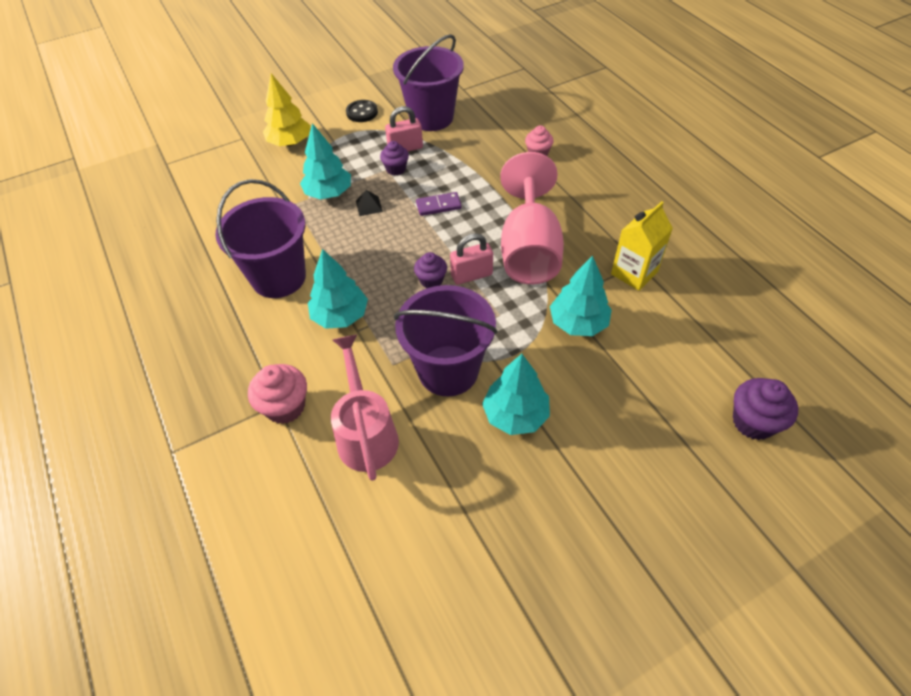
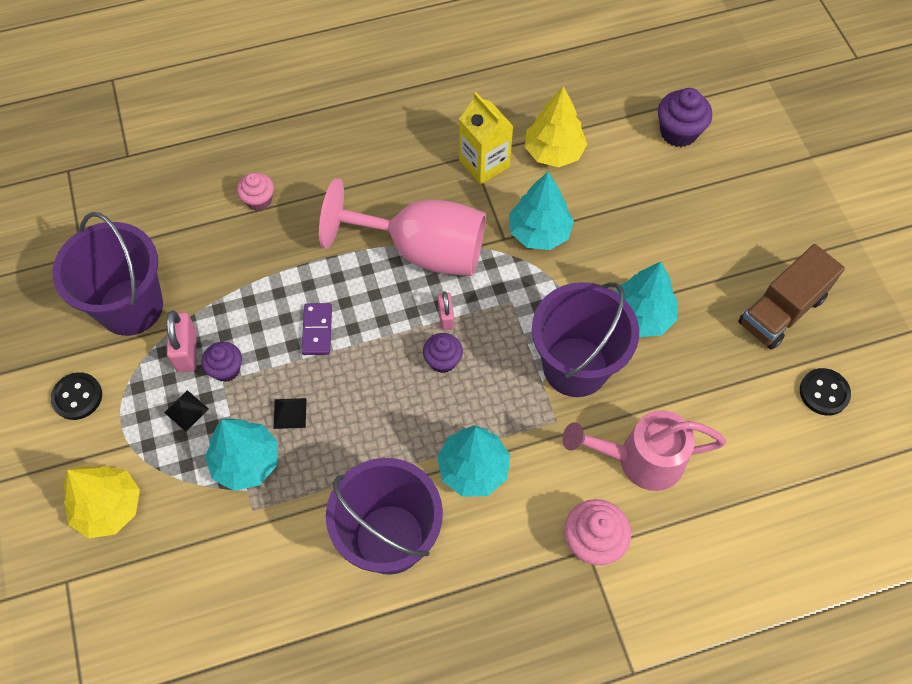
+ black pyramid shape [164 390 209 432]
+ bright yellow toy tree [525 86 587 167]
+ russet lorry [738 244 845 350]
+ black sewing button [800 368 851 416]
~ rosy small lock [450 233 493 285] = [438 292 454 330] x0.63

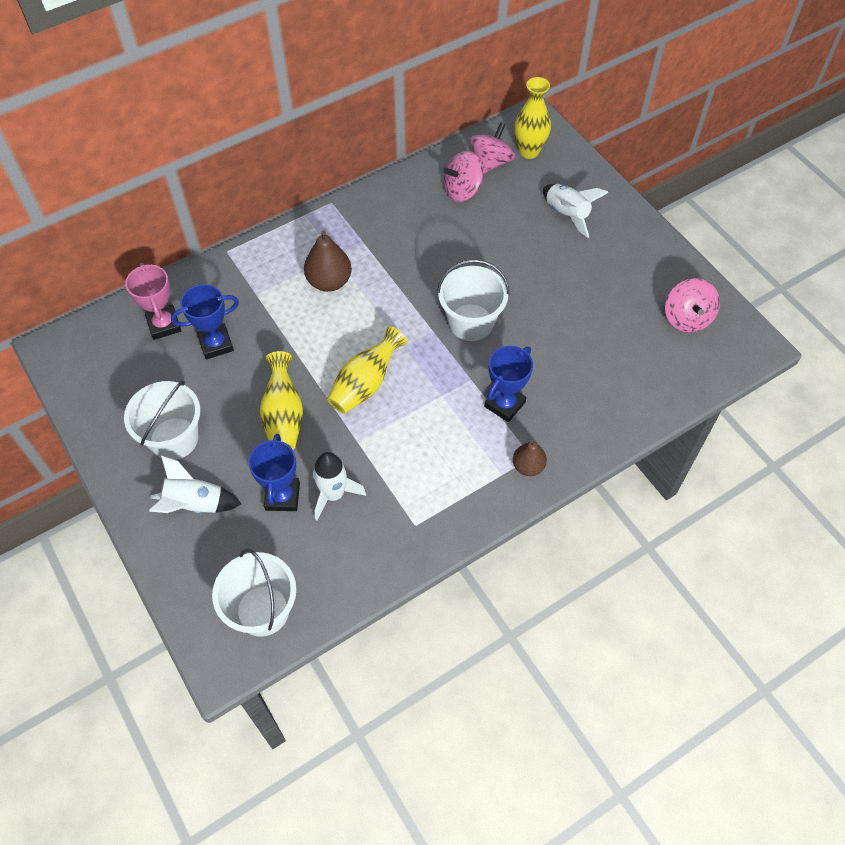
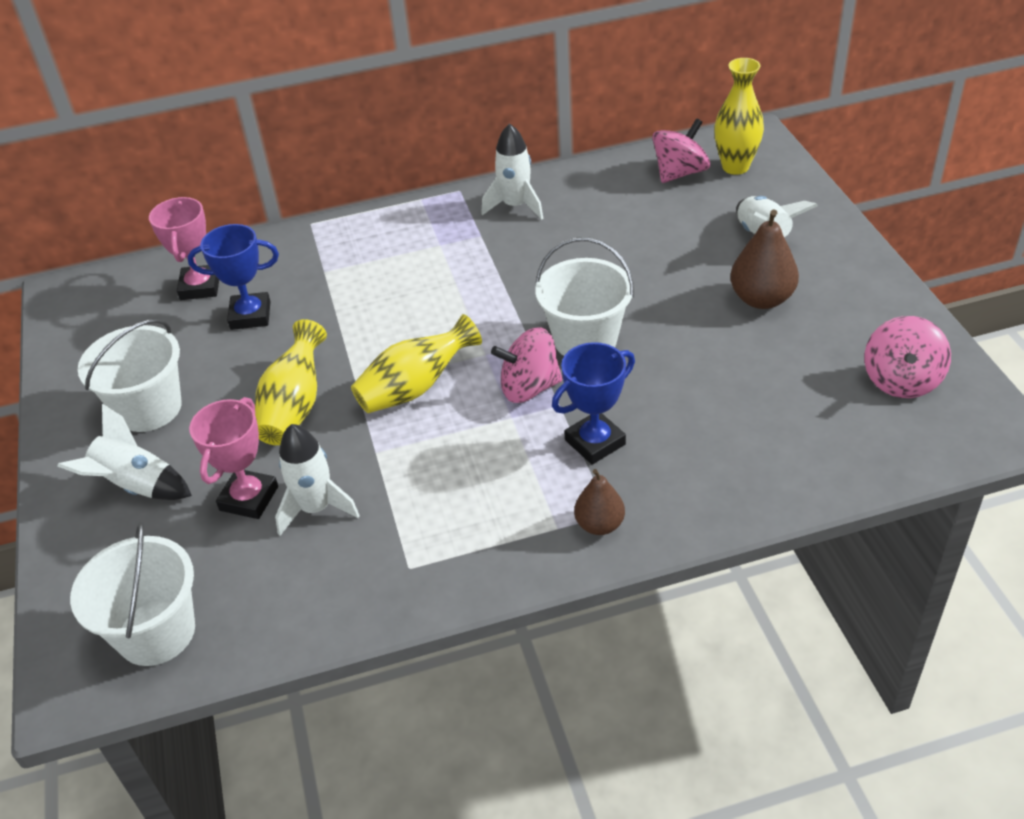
+ snow-white rocket [481 123 543 220]
~ russet toy pear [304 230 352 292] to [730 210 799 309]
~ rosy spinning top [443 151 483 202] to [491 327 562 403]
~ blue prize cup [248 434 300 511] to rosy prize cup [189 397 278 519]

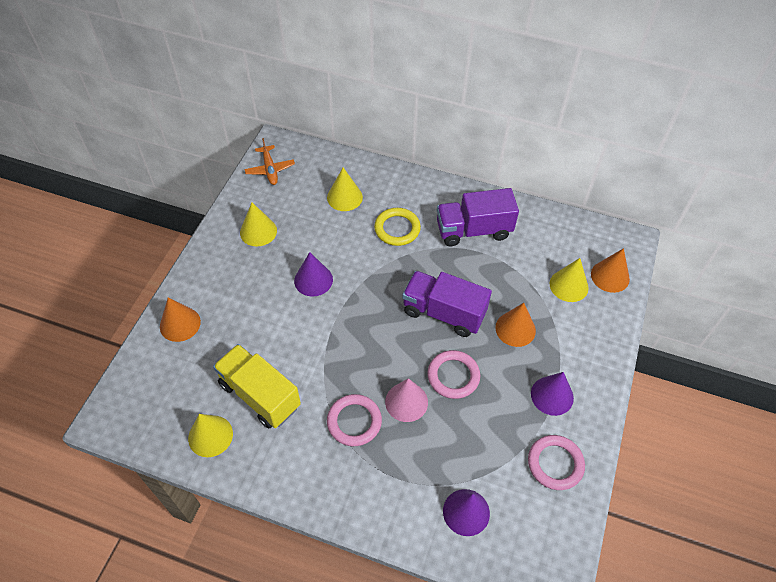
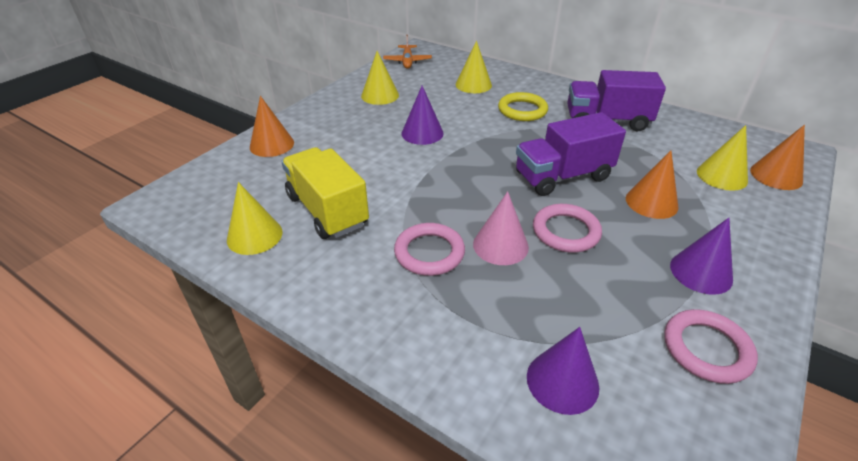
~ purple lorry [402 271 492 337] = [516 112 626 196] 60 degrees counterclockwise

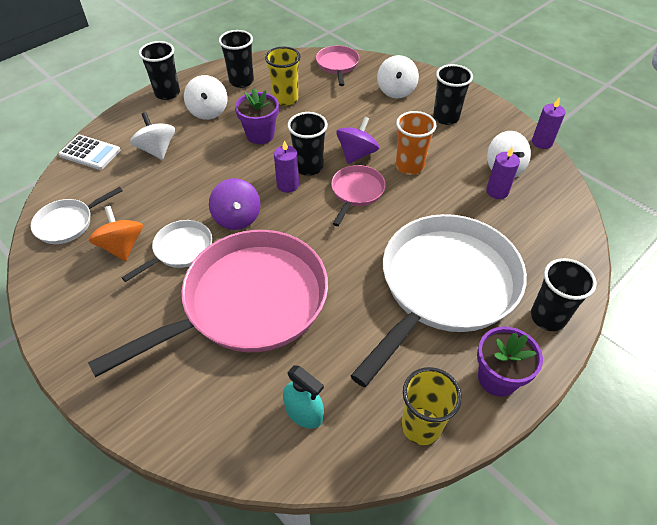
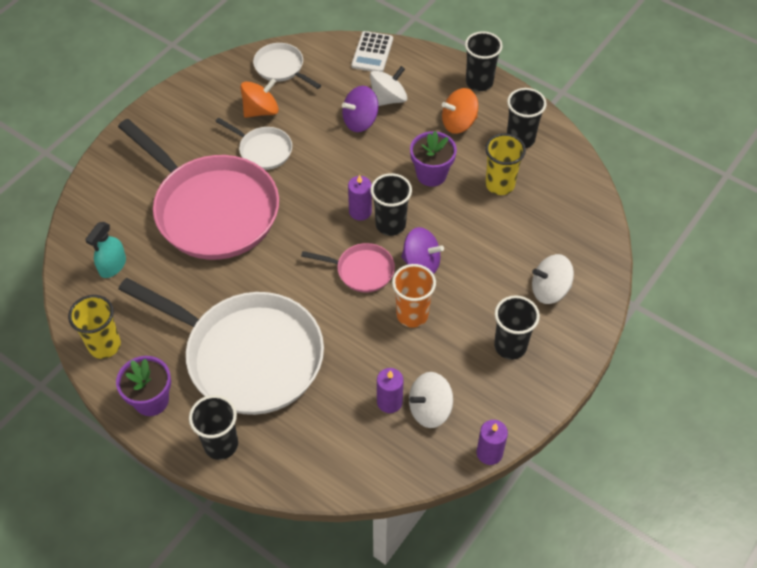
- rosy pan [316 45 359 86]
~ purple spinning top [209 178 261 230] to [342 86 378 132]
~ snow-white spinning top [184 75 227 120] to orange-coloured spinning top [442 88 478 134]

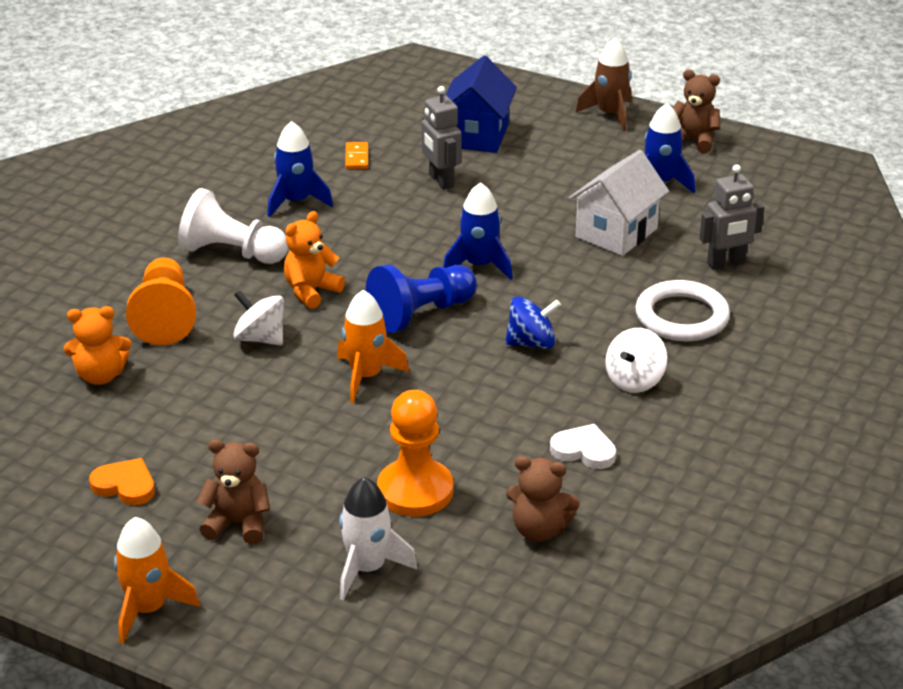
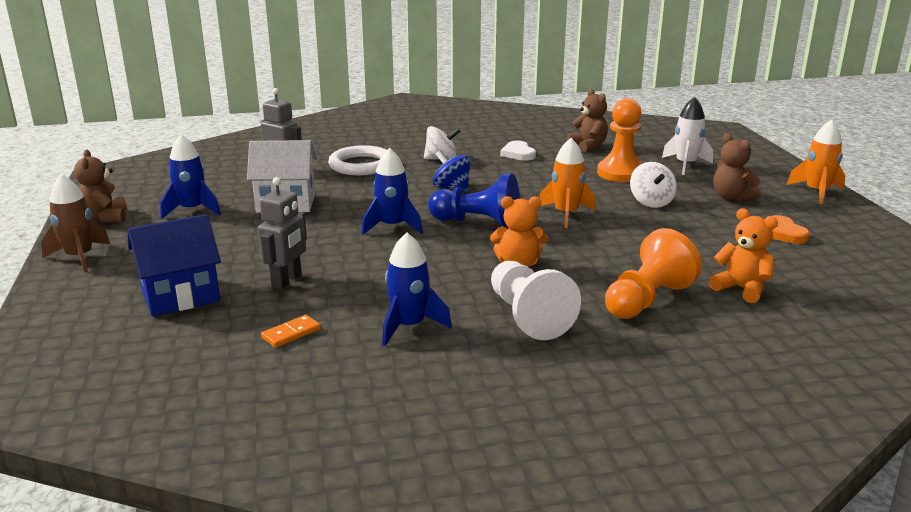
~ snow-white spinning top [233 290 284 345] to [630 162 677 208]

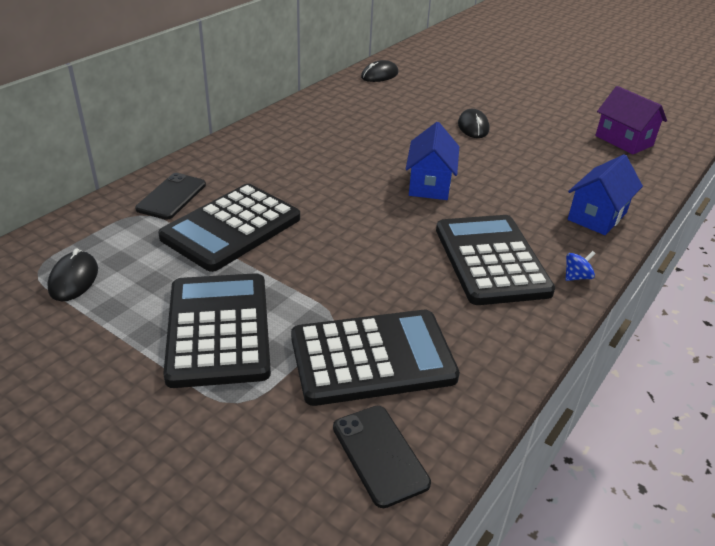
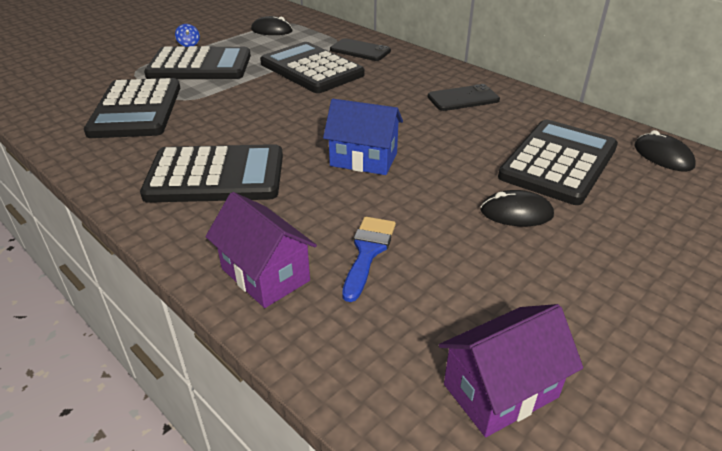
+ blue paint brush [342 217 396 302]
+ black adding machine [498 120 618 205]
~ black phone [333 406 431 508] to [428 84 500 111]
~ blue spinning top [565 251 596 281] to [175 24 200 47]
~ blue cottage [568 154 643 235] to purple cottage [205 192 317 308]

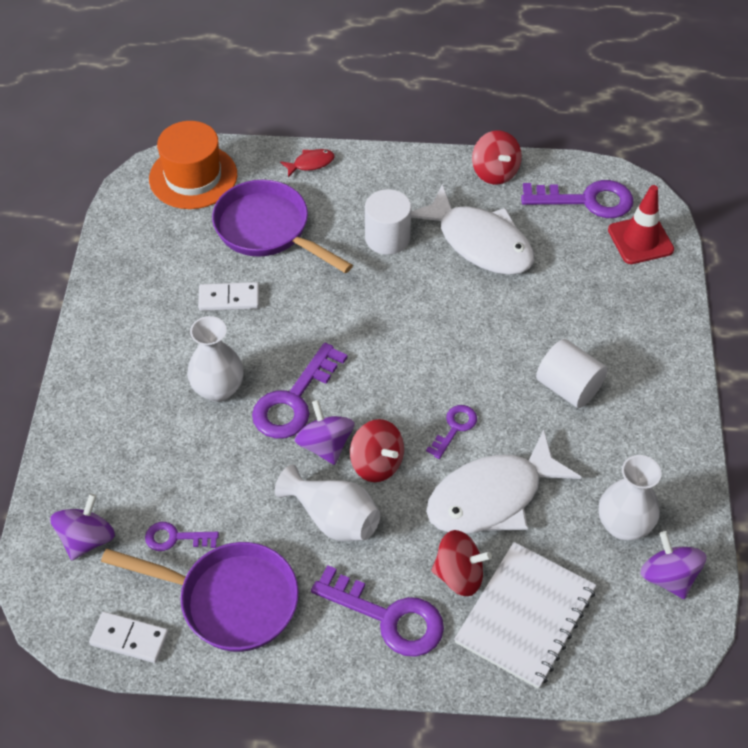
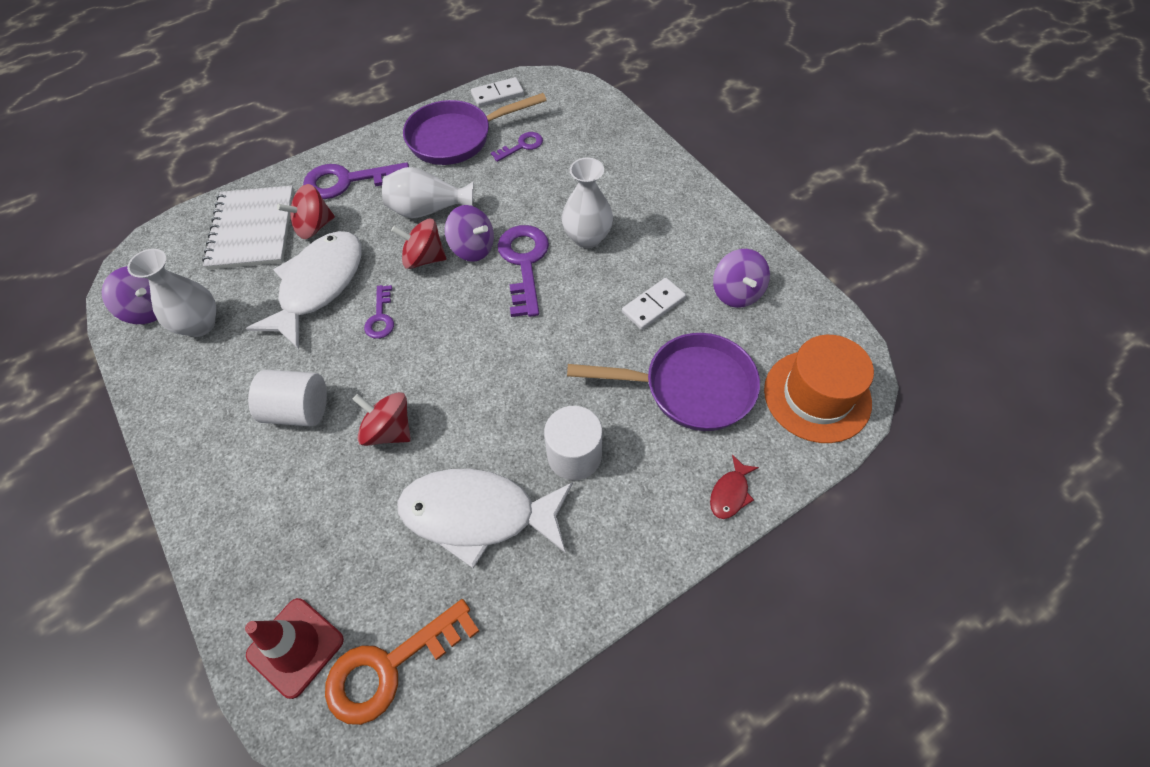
~ purple spinning top [50 494 115 560] to [713 249 770 308]
~ scarlet spinning top [472 130 522 185] to [352 392 411 446]
~ purple key [521 180 633 218] to orange-coloured key [325 599 479 725]

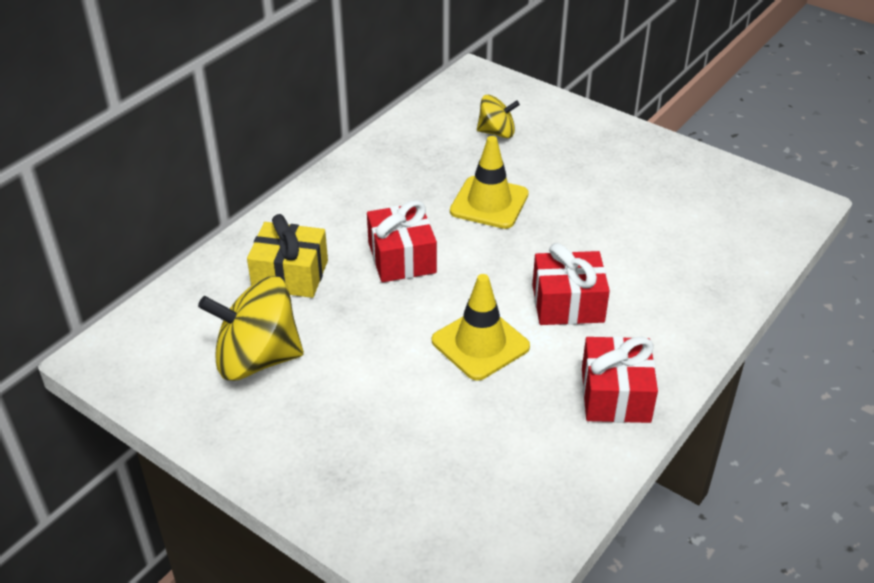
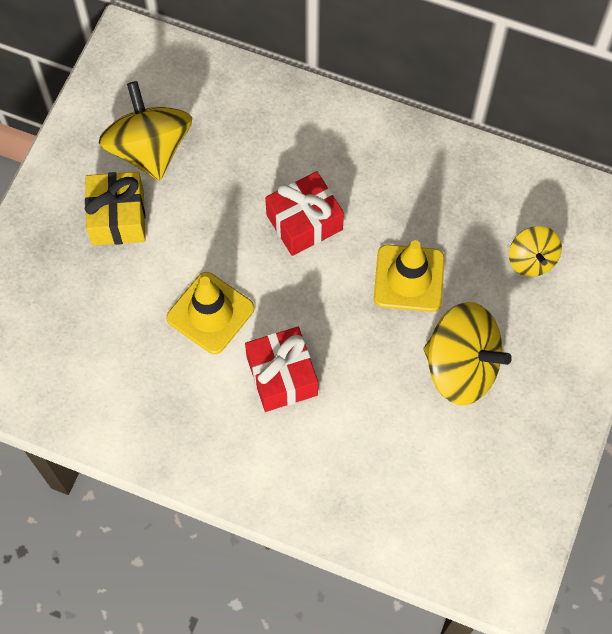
- scarlet wrapped gift [582 336 658 423]
+ bright yellow spinning top [424 302 512 405]
~ bright yellow wrapped gift [247 214 328 298] to [85 172 146 246]

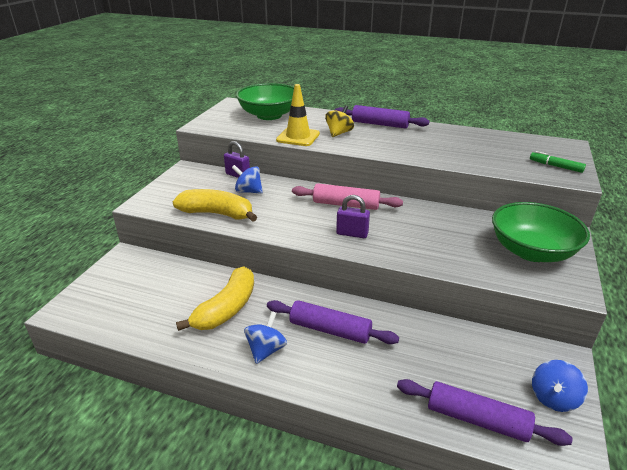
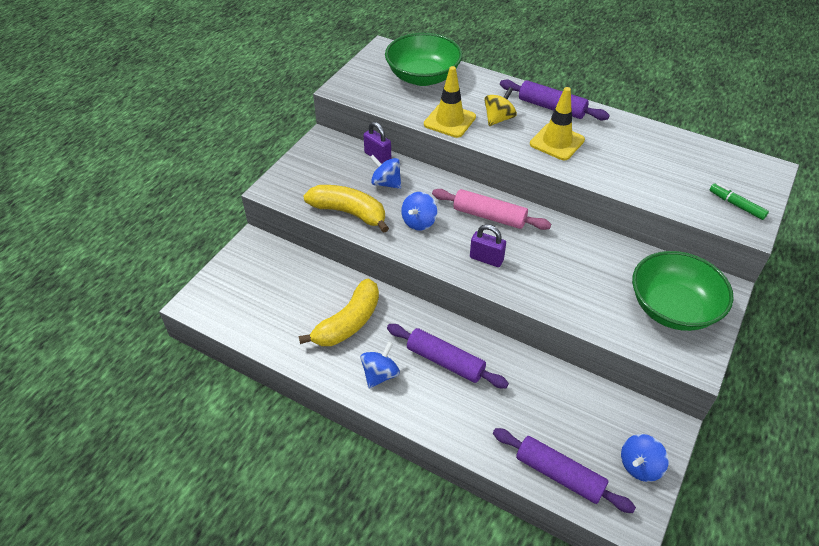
+ blue spinning top [401 192 437 231]
+ bright yellow traffic cone [530 87 585 160]

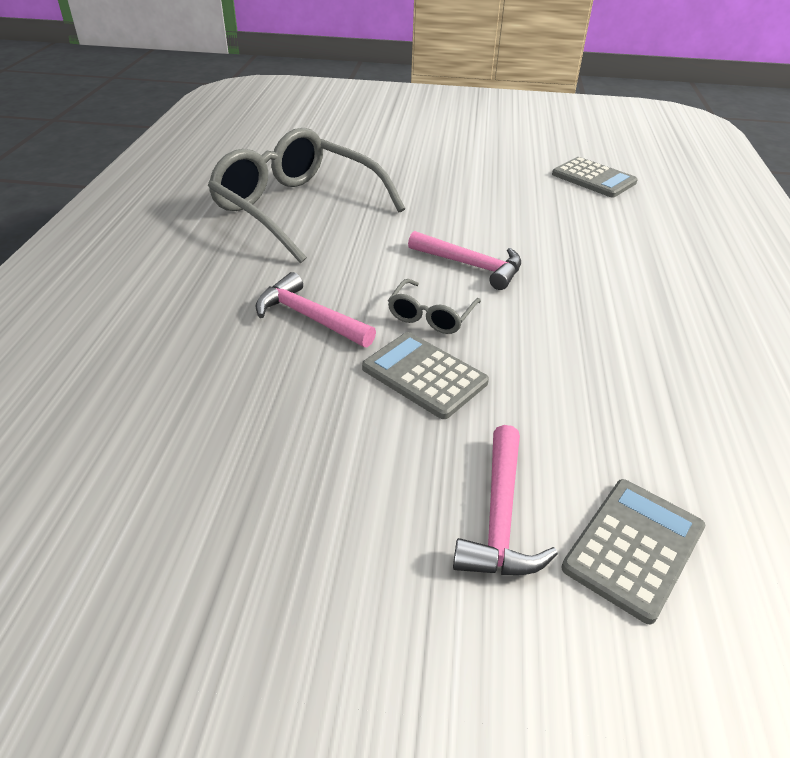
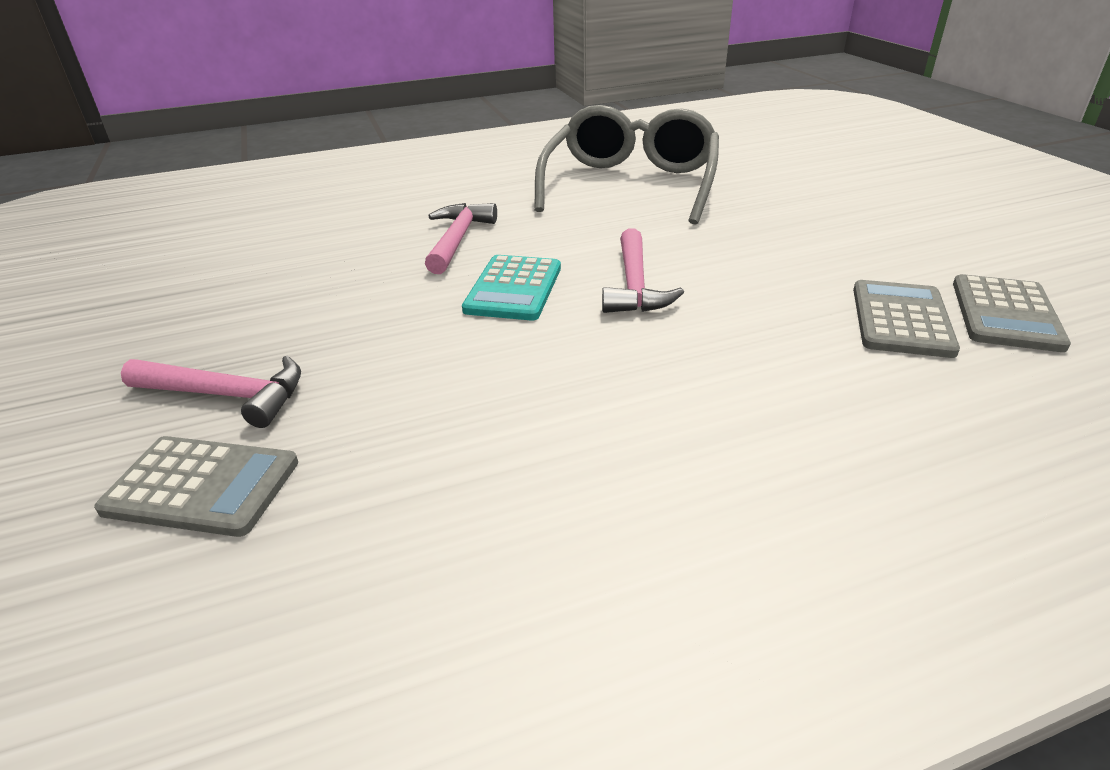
~ grey adding machine [362 332 489 419] to [853 280 960 358]
~ grey spectacles [388 279 481 334] to teal adding machine [462 255 561 320]
~ rosy claw hammer [453 425 558 575] = [121 356 301 428] 150 degrees counterclockwise

